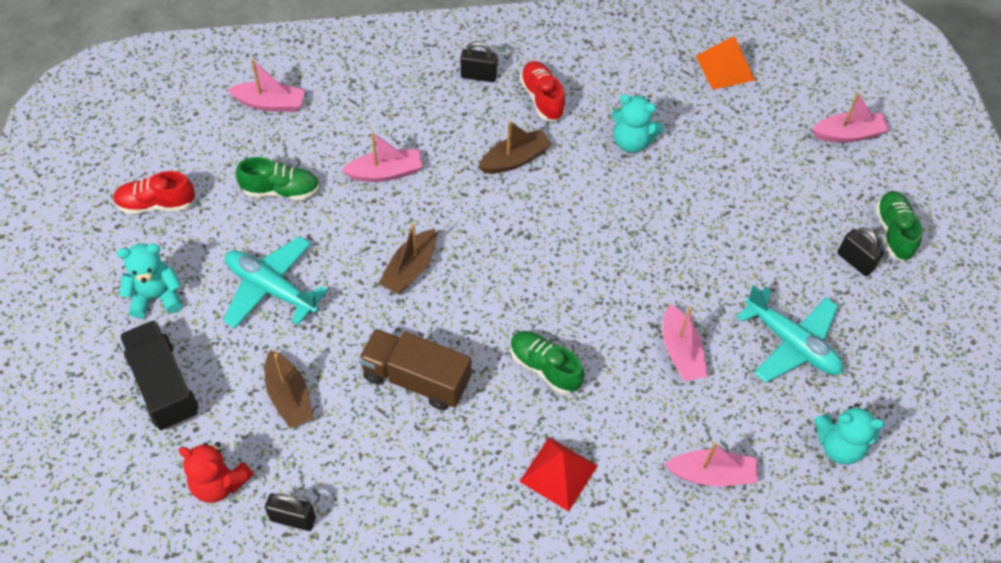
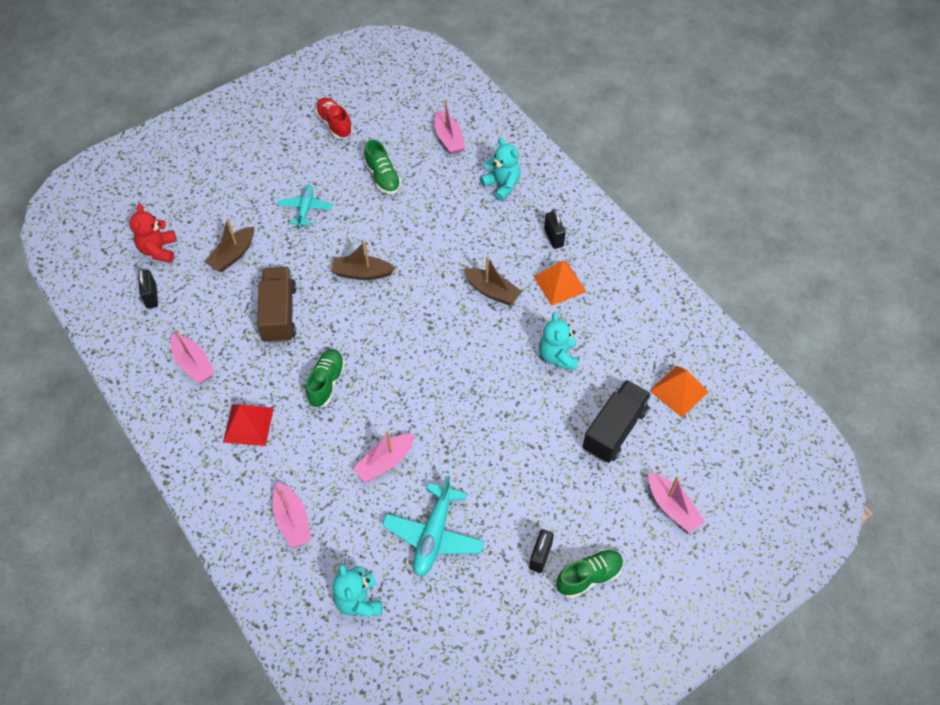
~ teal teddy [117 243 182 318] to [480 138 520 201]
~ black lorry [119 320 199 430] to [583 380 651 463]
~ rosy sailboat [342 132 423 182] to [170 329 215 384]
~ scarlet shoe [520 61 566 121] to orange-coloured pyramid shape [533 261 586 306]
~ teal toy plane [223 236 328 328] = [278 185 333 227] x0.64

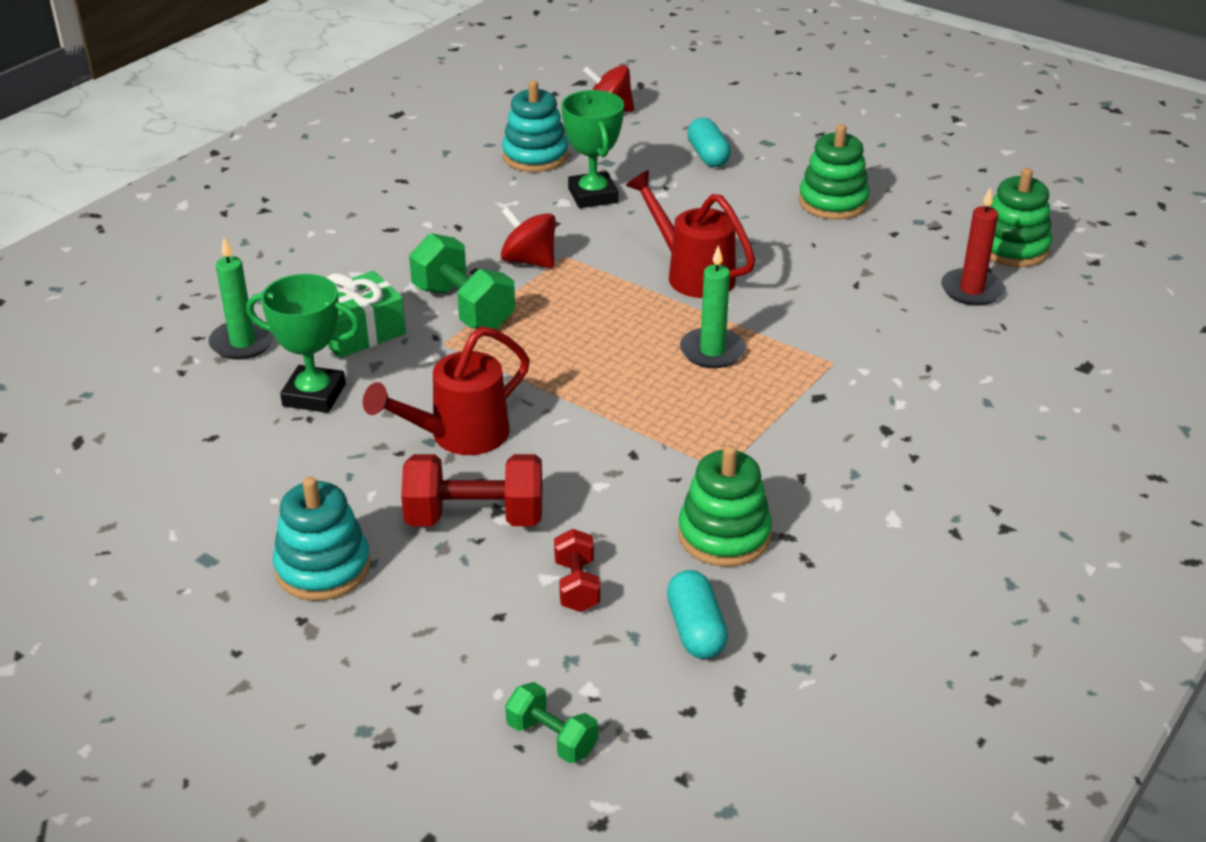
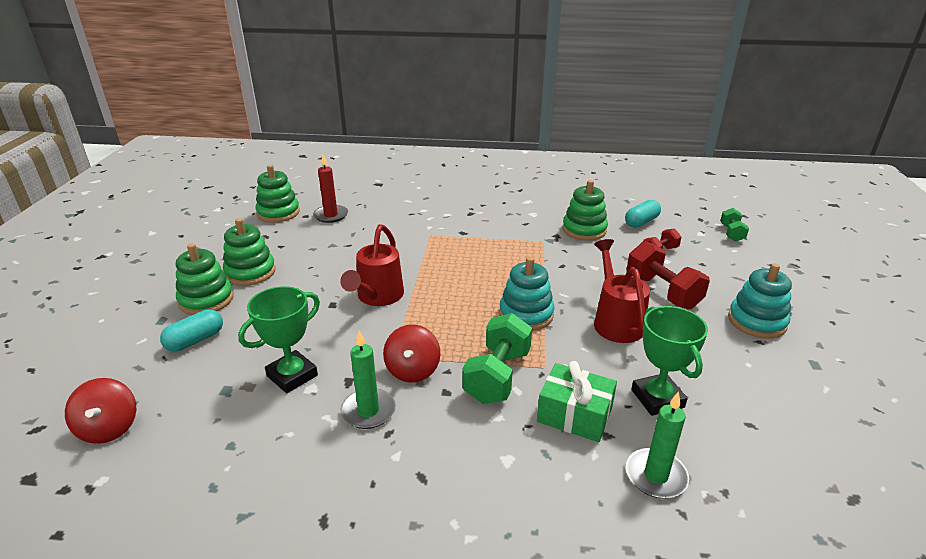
+ green ring stacker [176 243 234 315]
~ teal ring stacker [502 80 569 172] to [499 257 554 331]
~ green candle [680 245 746 368] to [341 330 396 429]
~ scarlet sprinkling can [363 326 530 455] = [594 239 650 343] 120 degrees counterclockwise

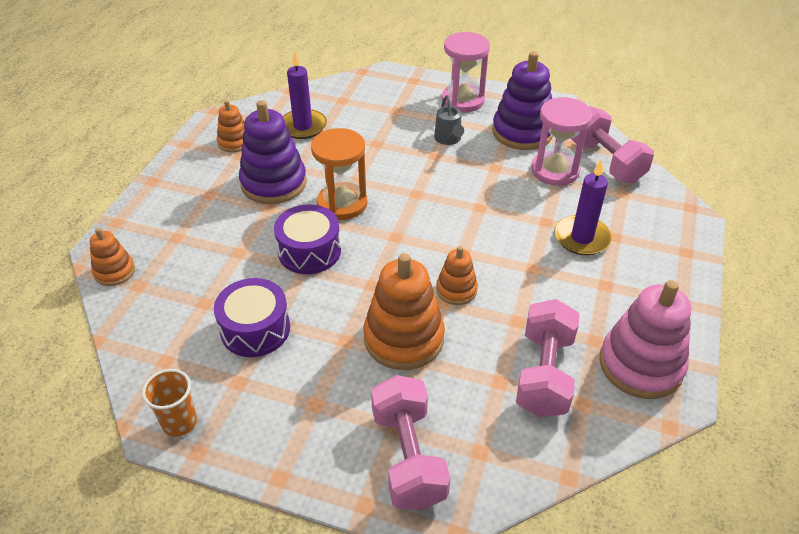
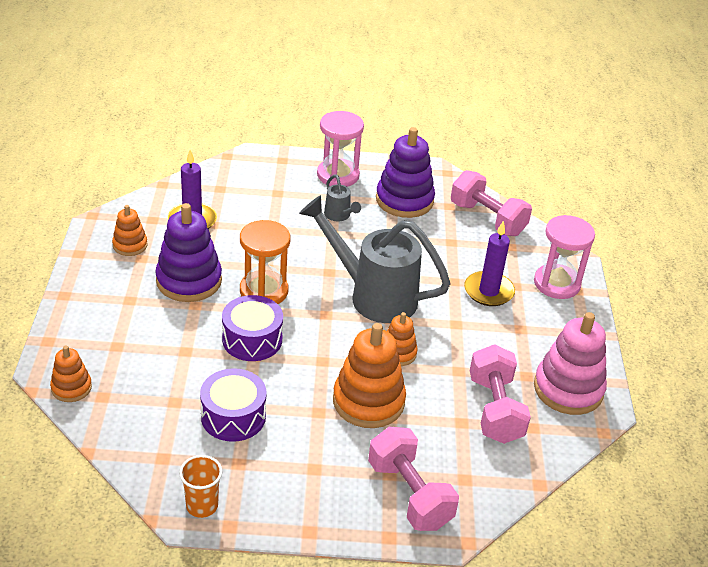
+ grey sprinkling can [299 195 451 323]
~ rosy sandglass [531 97 592 186] to [534 215 595 299]

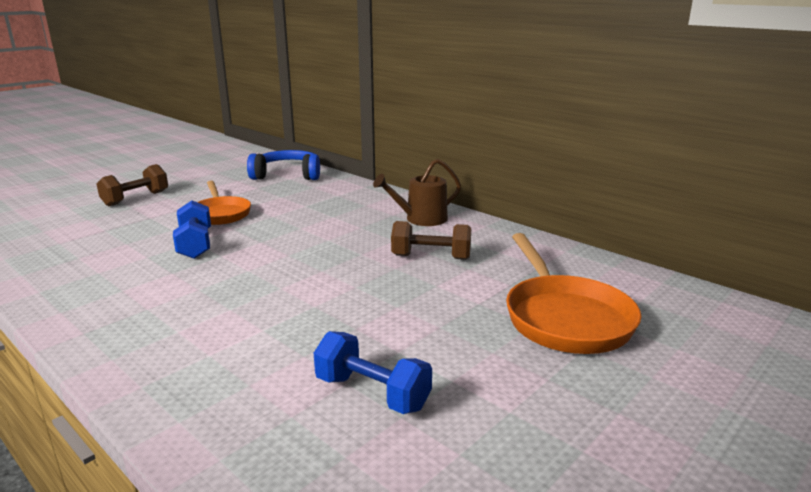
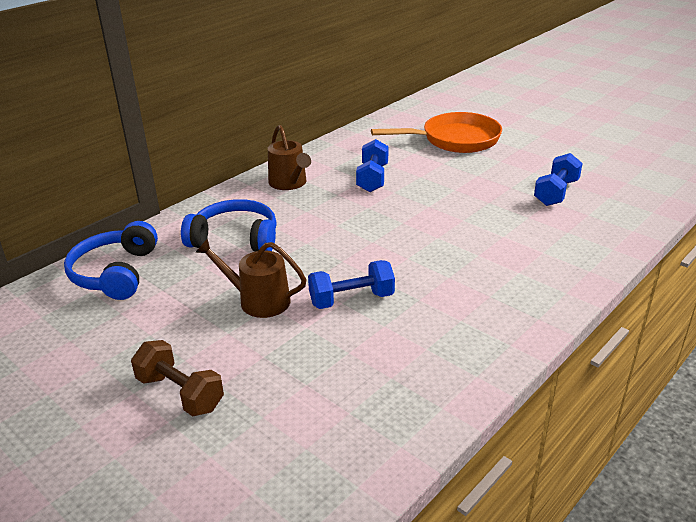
+ blue over-ear headphones [181 199 277 252]
~ orange-coloured pan [197 181 251 225] to russet sprinkling can [195 238 307 318]
~ russet hand weight [391 221 471 260] to blue hand weight [356 139 388 192]

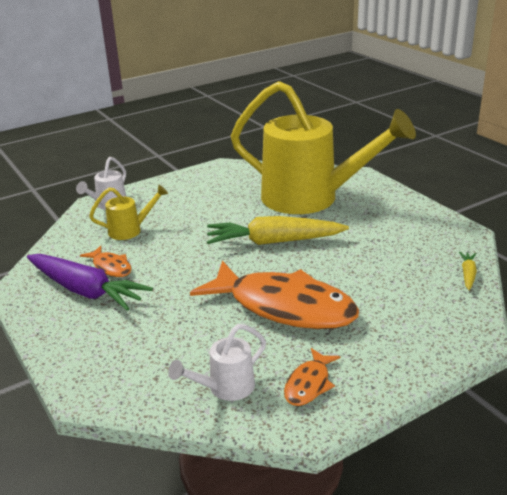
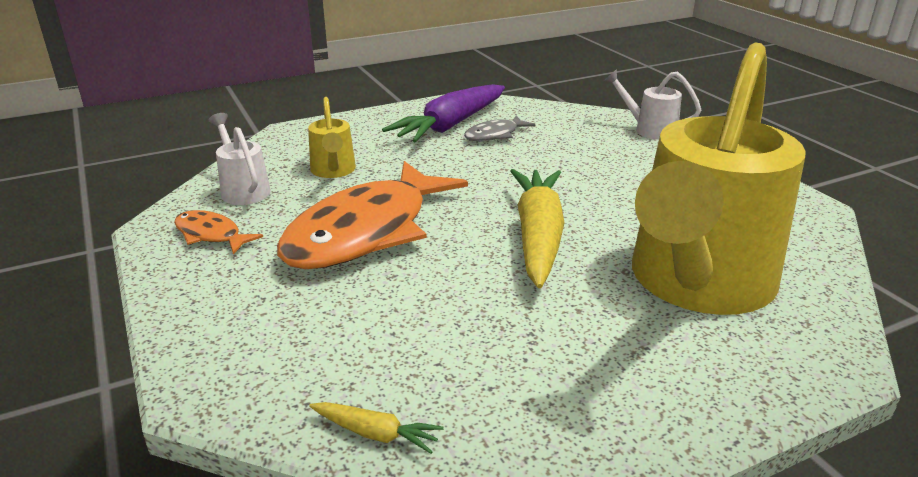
~ bright yellow sprinkling can [89 185 168 240] to [308 97 356 178]
~ orange-coloured fish figure [80 246 132 277] to grey fish figure [464 116 535 141]

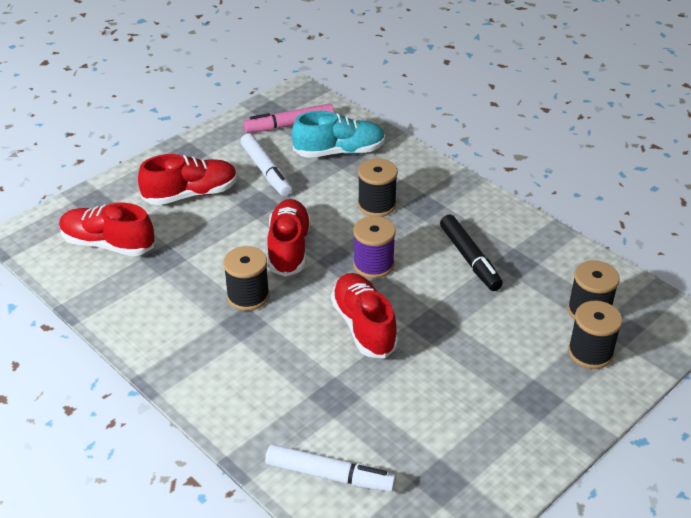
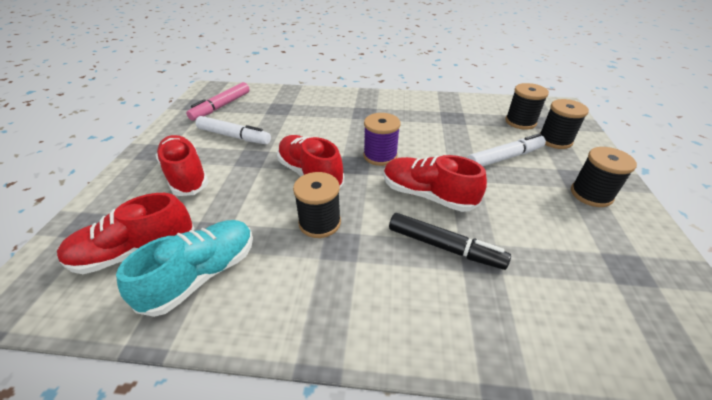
~ snow-white marker [265 444 396 492] to [468 134 546 166]
~ teal shoe [292 111 385 158] to [116 220 253 317]
~ black reel of thread [358 158 398 217] to [571 147 637 207]
~ black marker [440 215 503 291] to [389 213 511 270]
~ scarlet shoe [138 154 237 205] = [156 135 209 196] 60 degrees counterclockwise

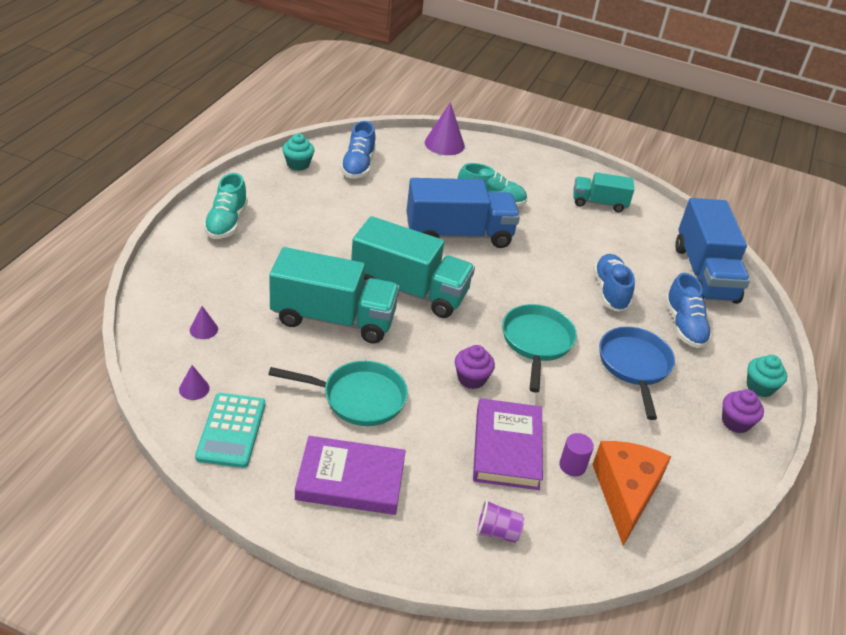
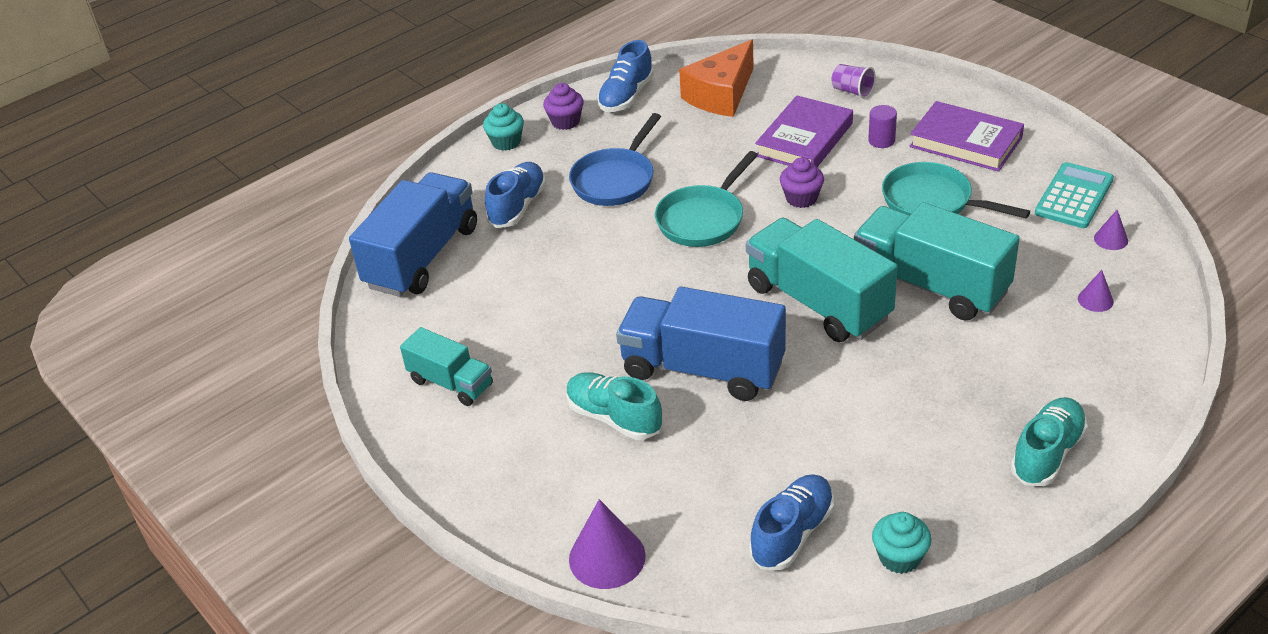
~ purple cylinder shape [559 433 594 477] to [868 105 897 148]
~ blue shoe [593 254 635 312] to [597 40 654 112]

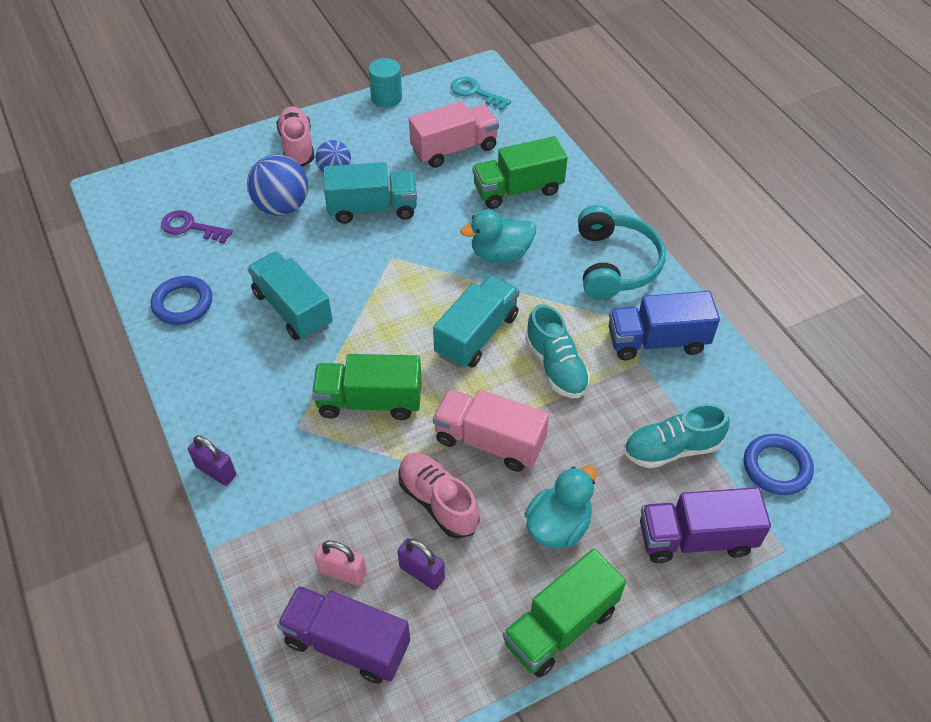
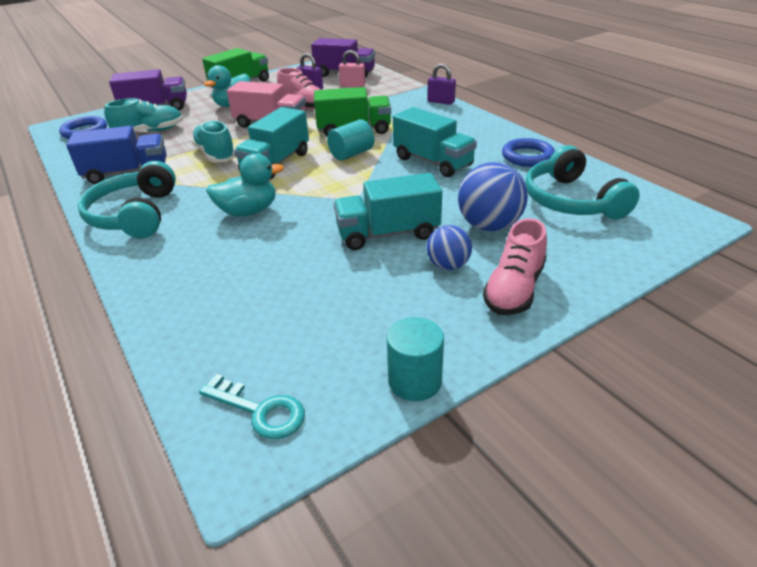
- rosy lorry [409 101 499 168]
- green lorry [473 136 567 209]
+ teal cylinder shape [327 119 375 161]
~ purple key [161 210 233 244] to teal over-ear headphones [525 145 640 220]
~ rosy shoe [276 106 315 167] = [483 218 547 315] 45 degrees clockwise

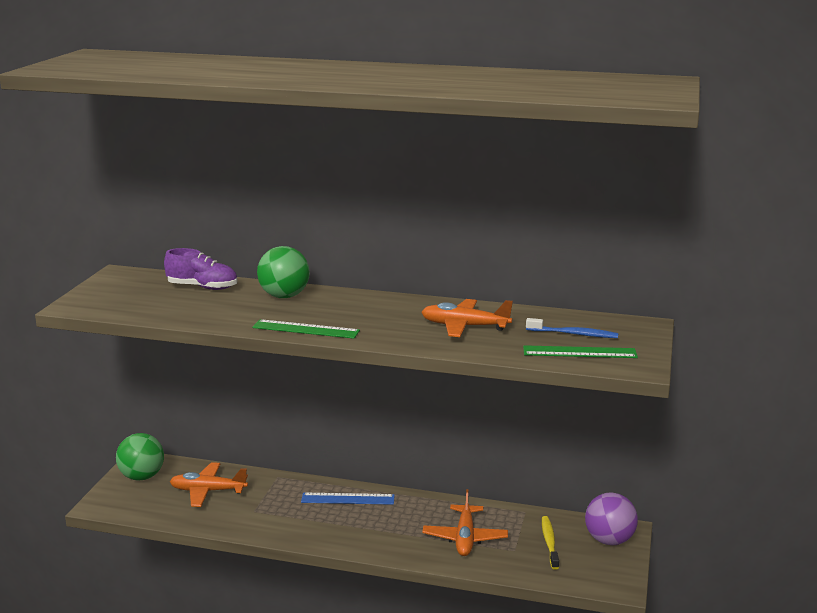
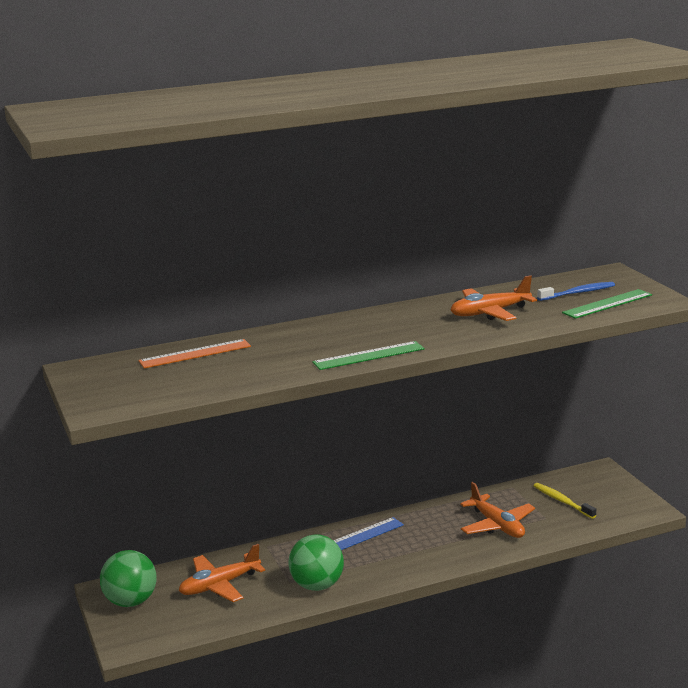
- purple sphere [585 492 638 545]
~ green sphere [257 246 310 298] to [288 534 344 591]
~ purple shoe [164 248 237 290] to orange-coloured measuring stick [138 339 251 369]

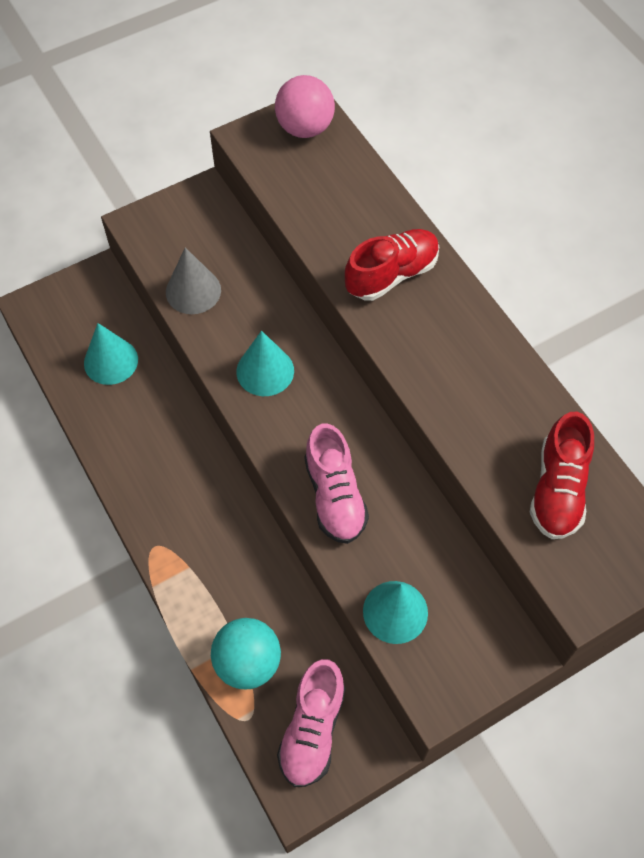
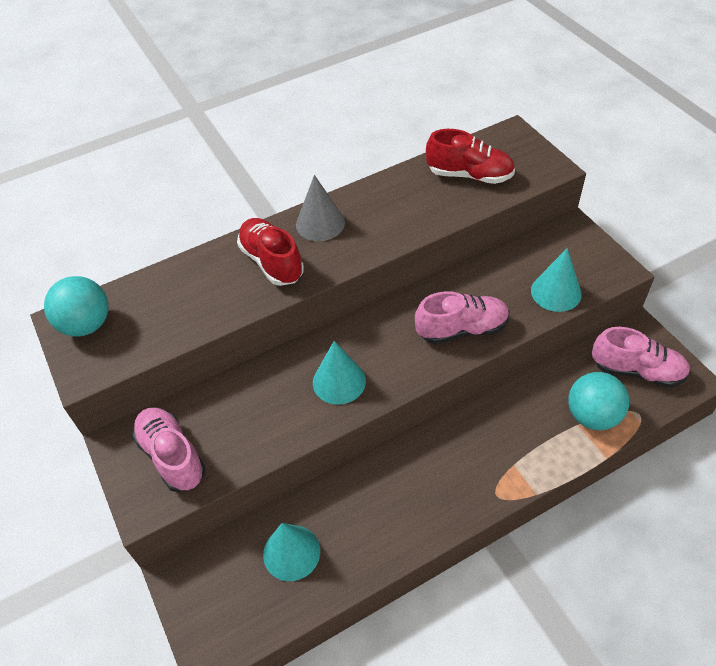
+ rosy shoe [132 407 205 492]
~ grey cone [166 247 221 314] to [296 175 345 241]
~ rosy sphere [275 75 335 138] to teal sphere [44 276 109 337]

